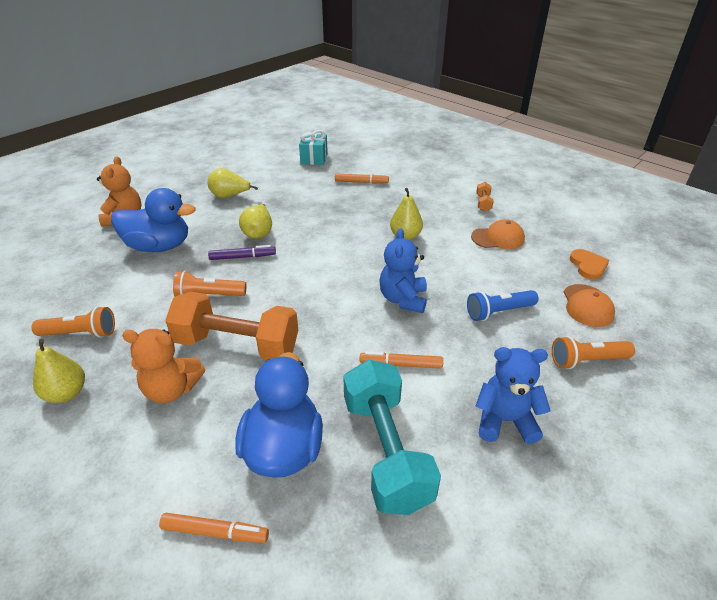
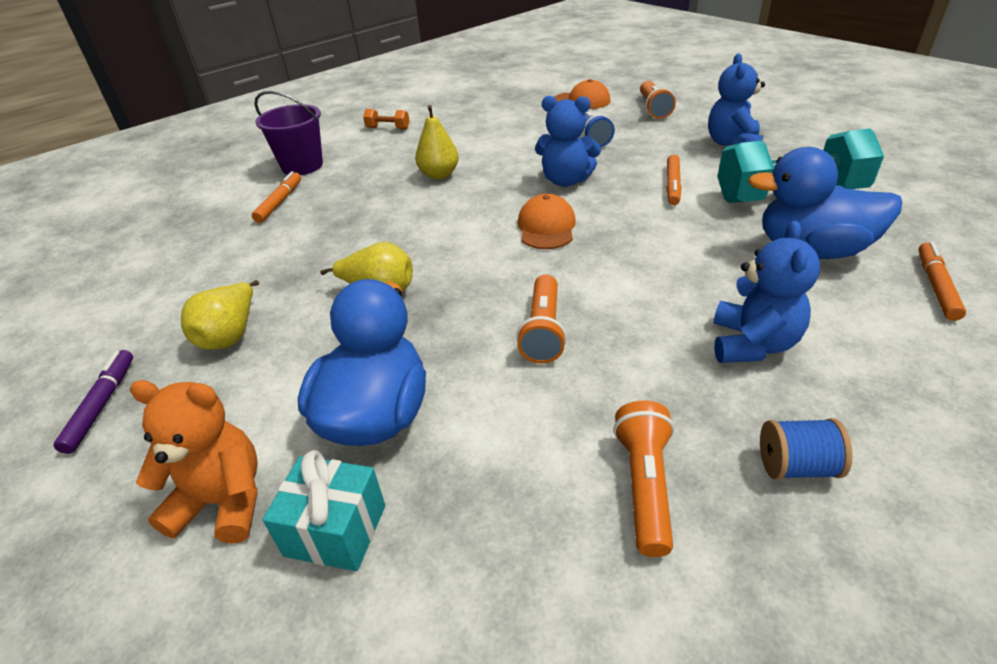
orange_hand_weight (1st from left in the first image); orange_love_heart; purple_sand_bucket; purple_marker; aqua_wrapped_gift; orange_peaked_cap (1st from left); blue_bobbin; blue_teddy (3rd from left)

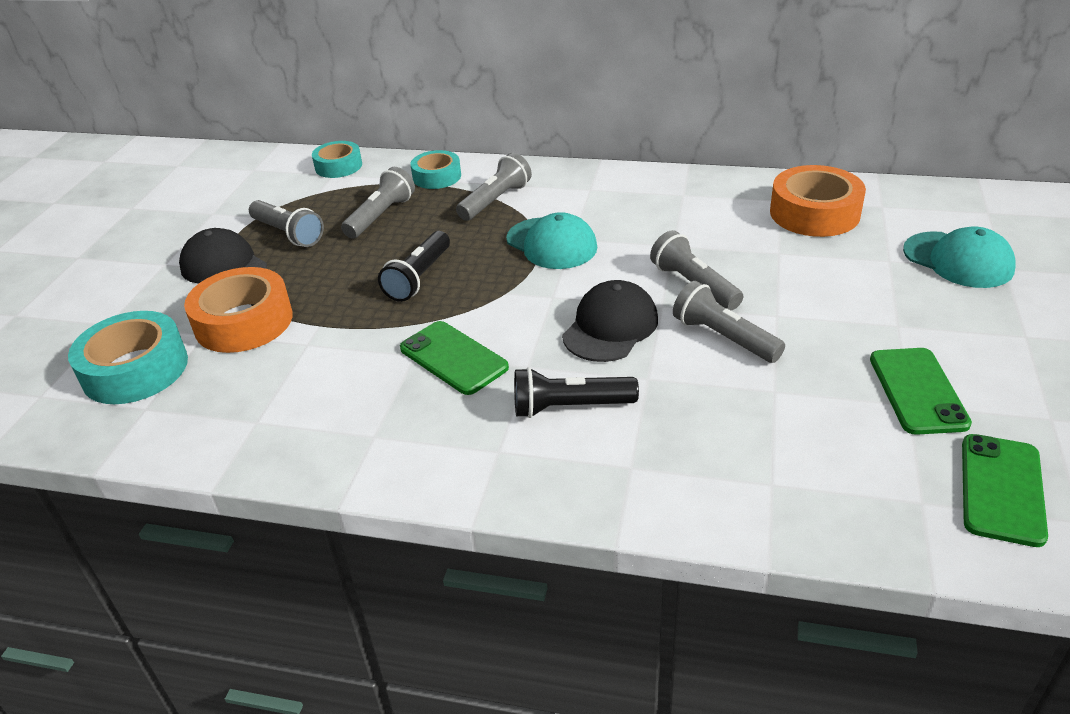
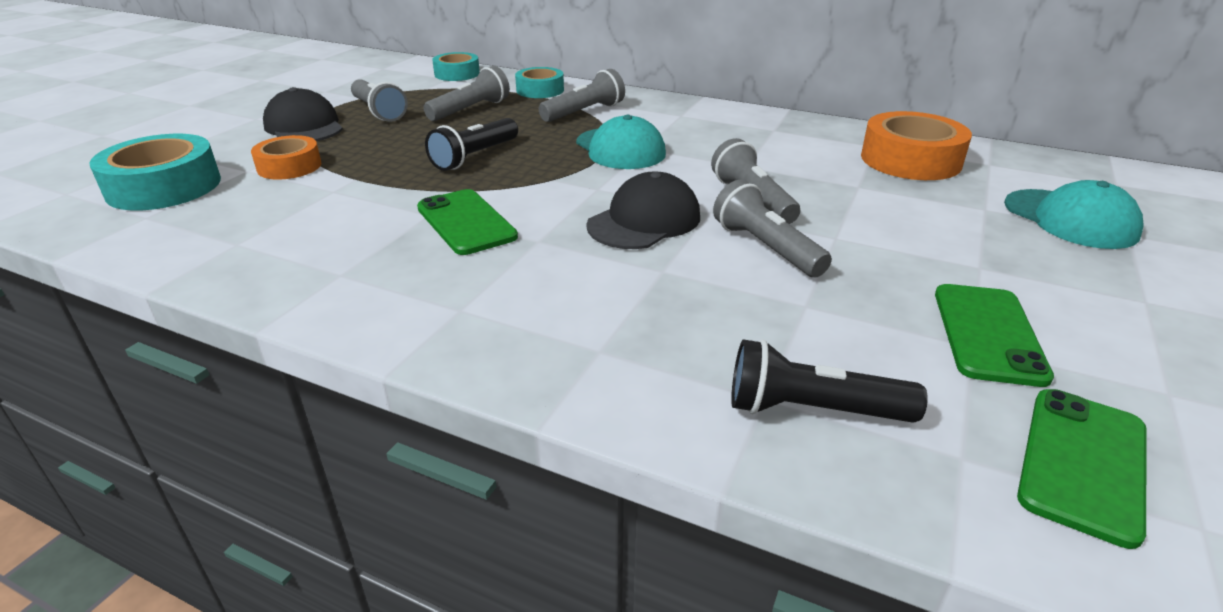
ebony_pocket_torch (2nd from left); orange_tape (1st from left)

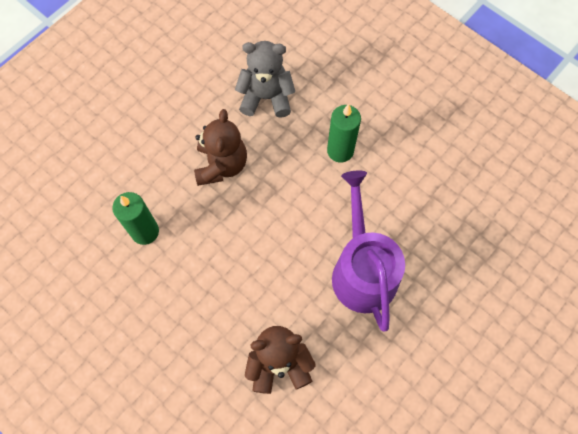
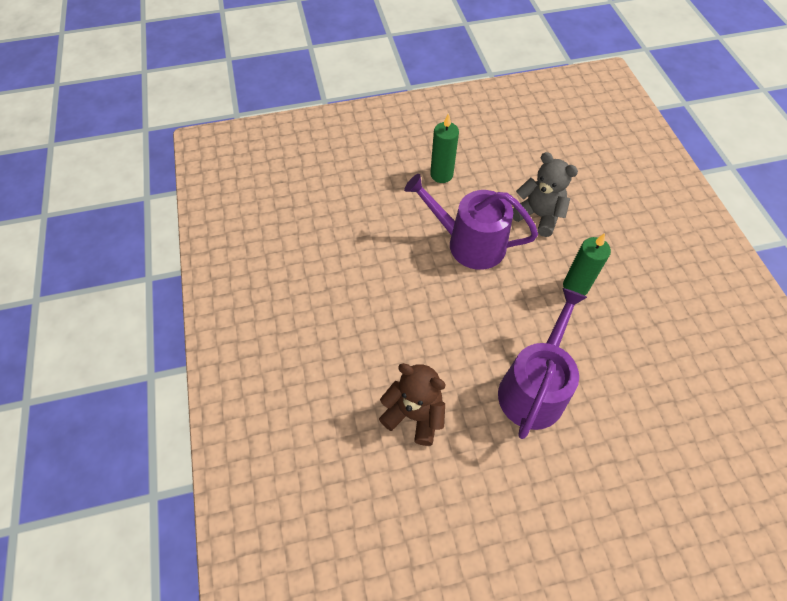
leaf-green_pillar_candle (1st from left); purple_watering_pot (1st from left)

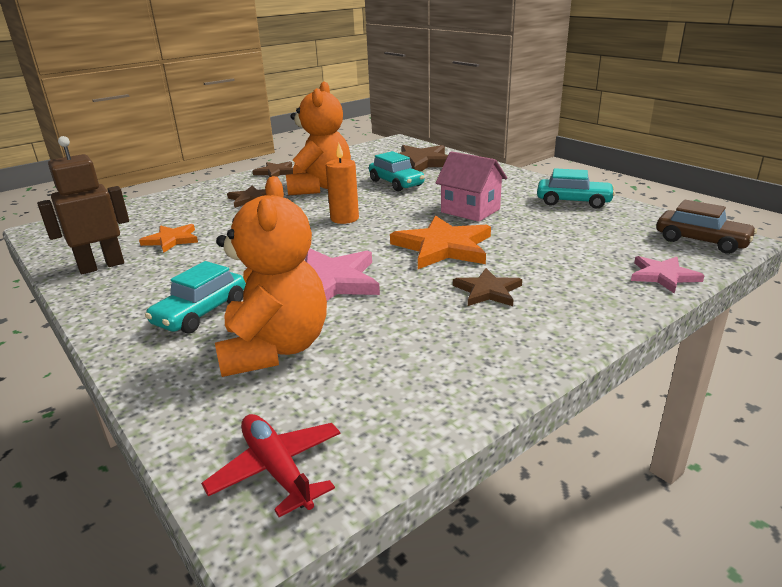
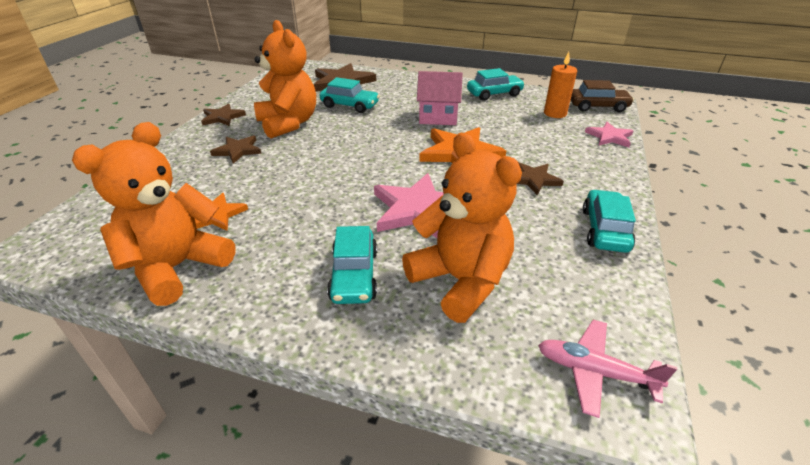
aqua_toy_car (4th from left); orange_pillar_candle; orange_teddy (1st from left); pink_toy_plane

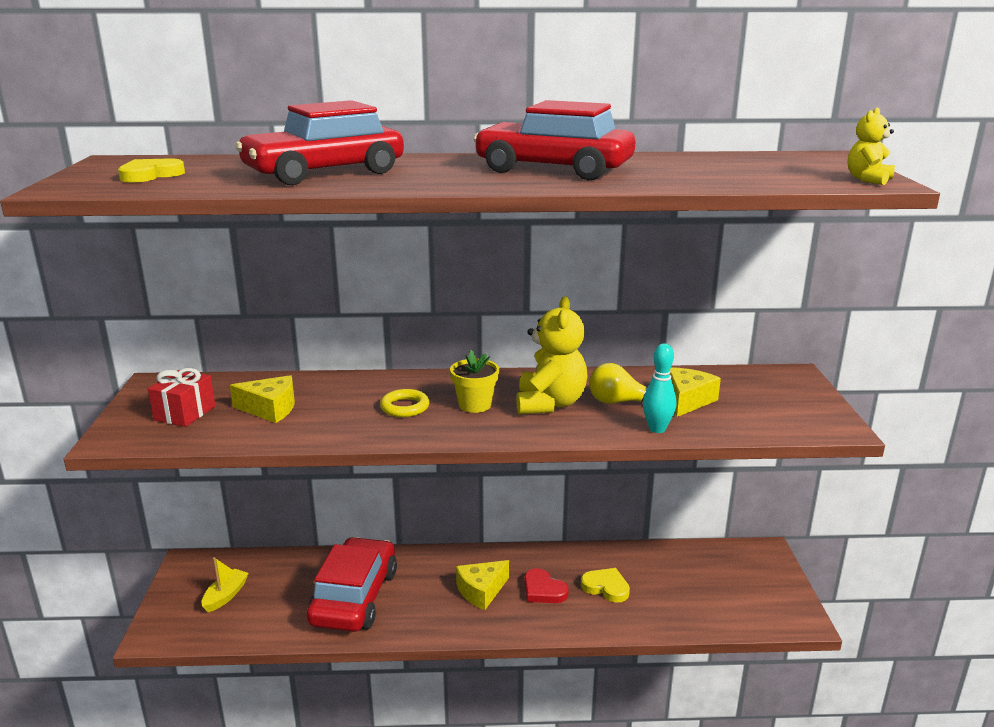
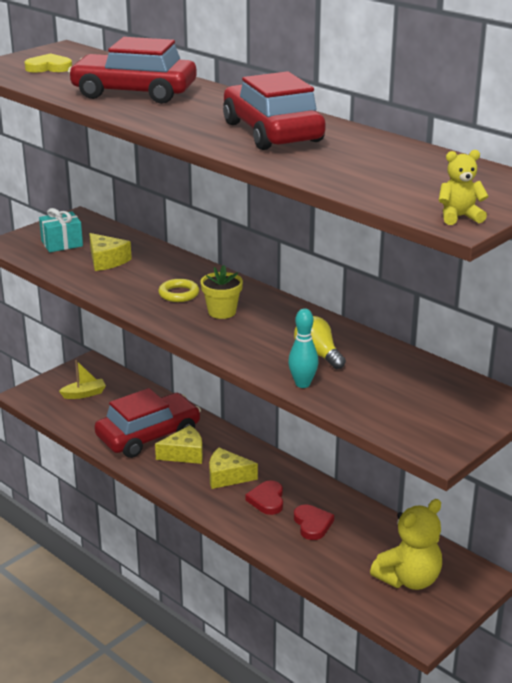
yellow_teddy (1st from left); yellow_cheese (2nd from left); aqua_wrapped_gift; crimson_love_heart (2nd from left)

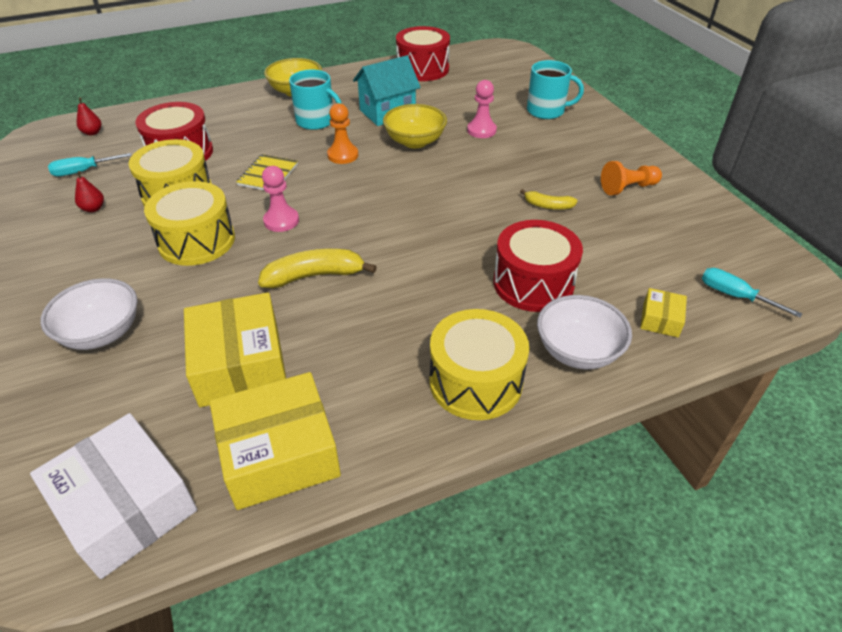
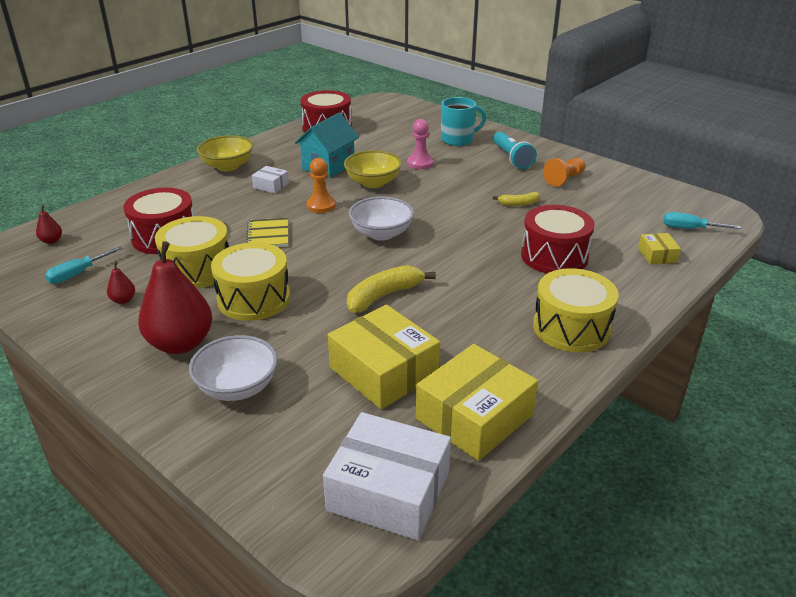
pink_chess_pawn (1st from left in the first image); crimson_pear_fruit (3rd from left); aqua_pocket_torch; pure_white_deep_dish (2nd from left); pure_white_box (1st from left)

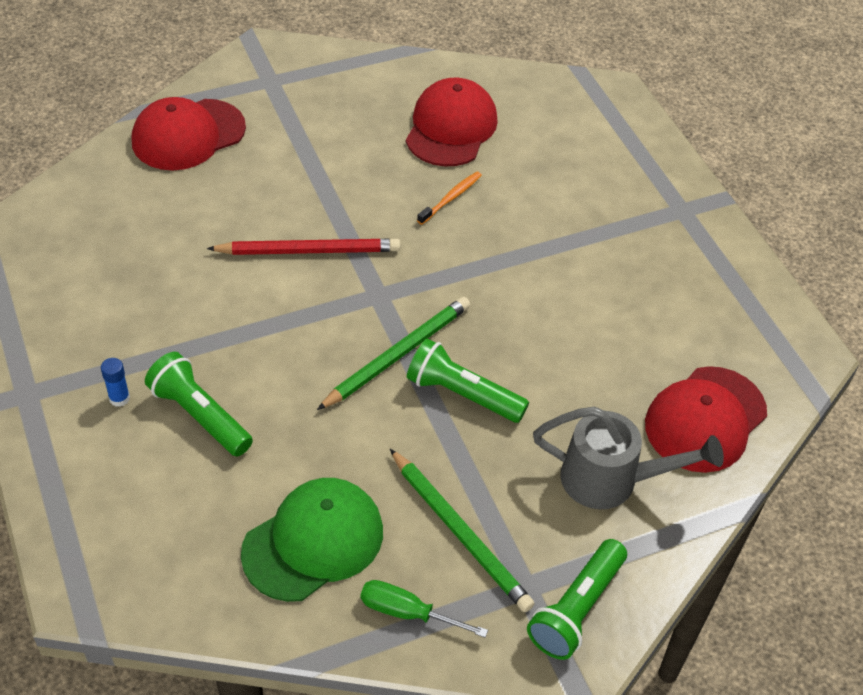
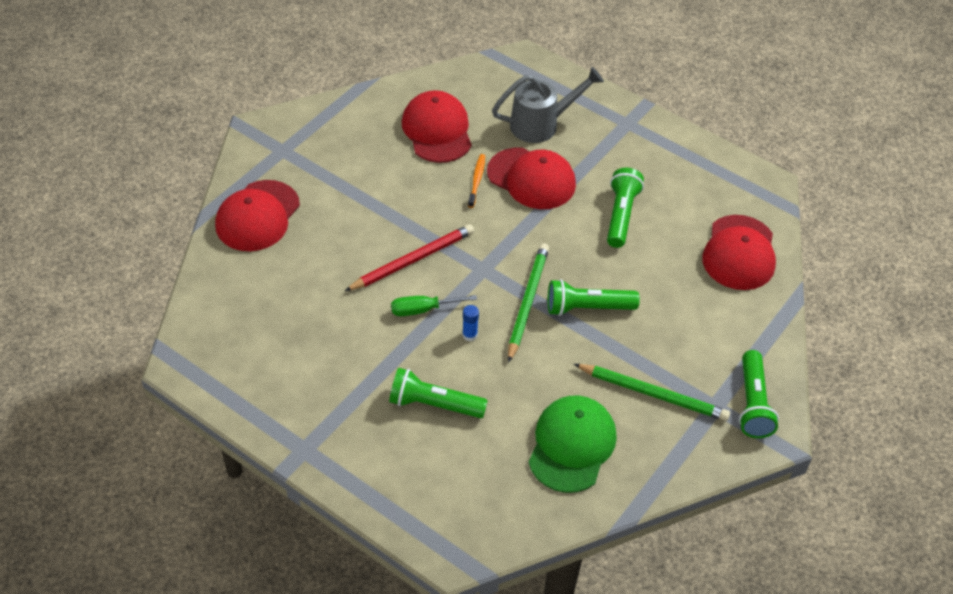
crimson_peaked_cap (3rd from left); leaf-green_pocket_torch (3rd from left); blue_glue; leaf-green_flat_screwdriver; ash-grey_watering_pot

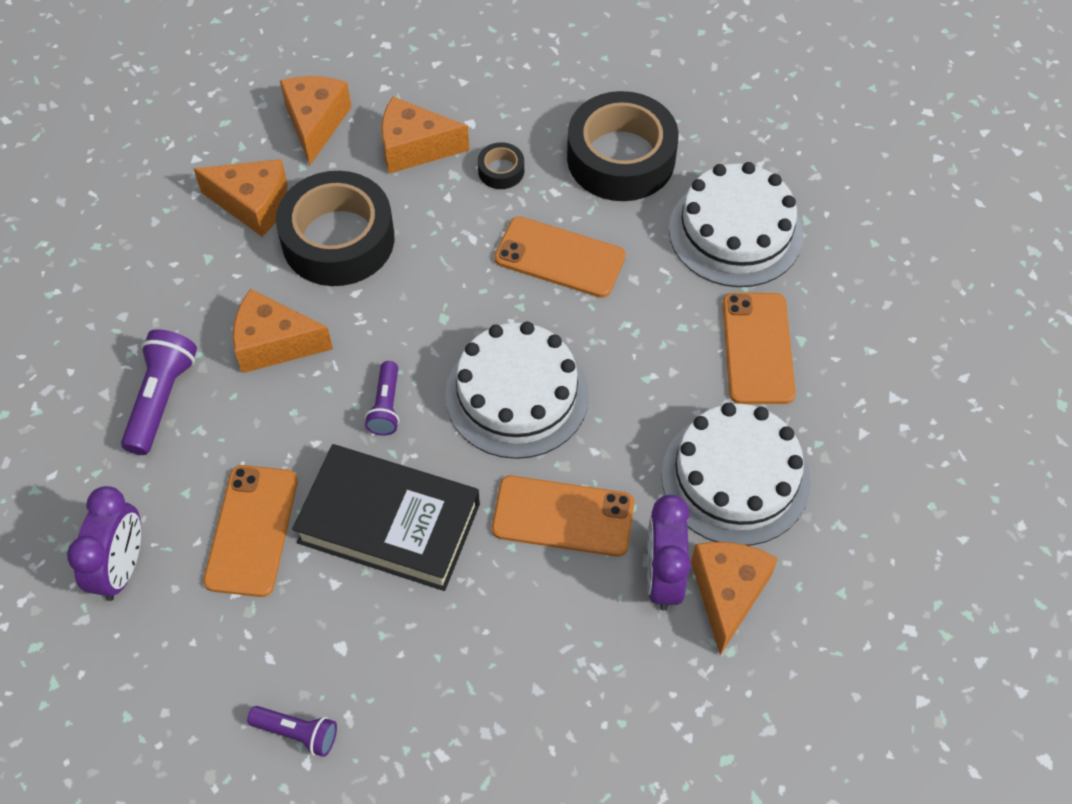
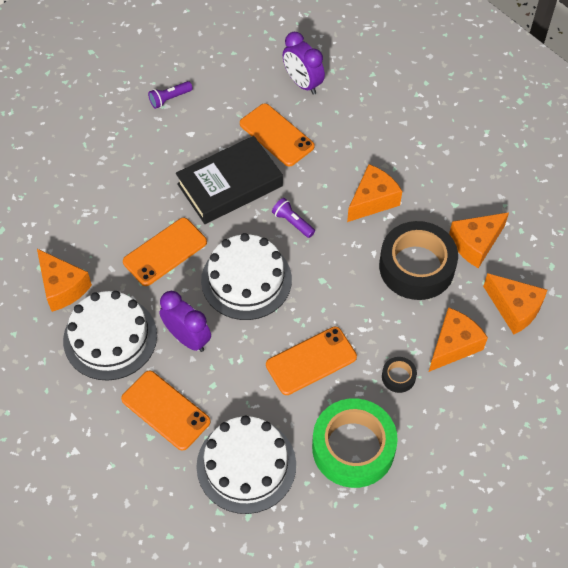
purple_pocket_torch (1st from left in the first image); purple_bedside_clock (1st from left); leaf-green_tape

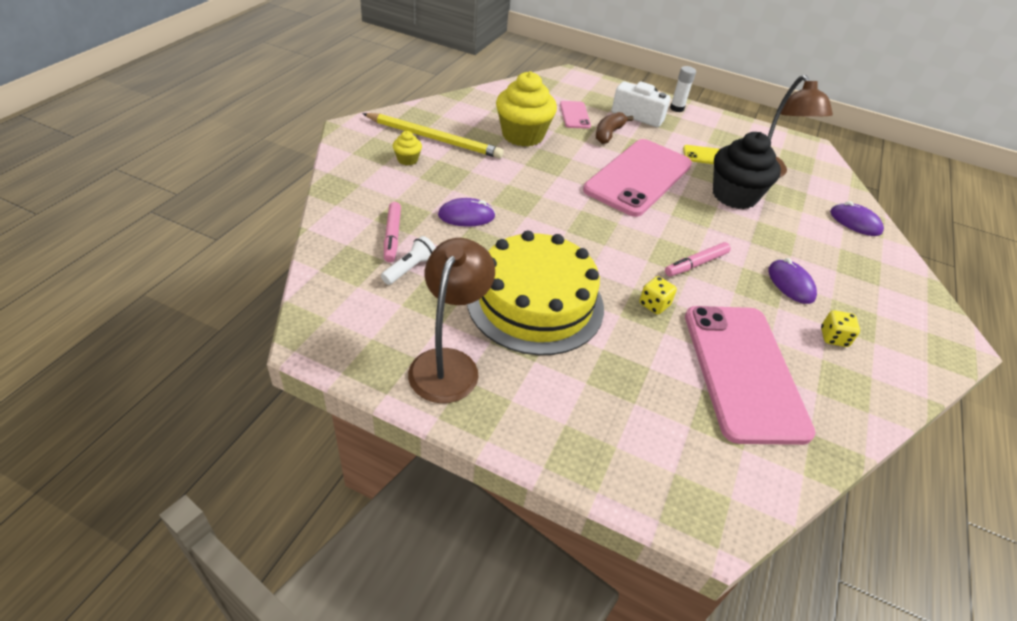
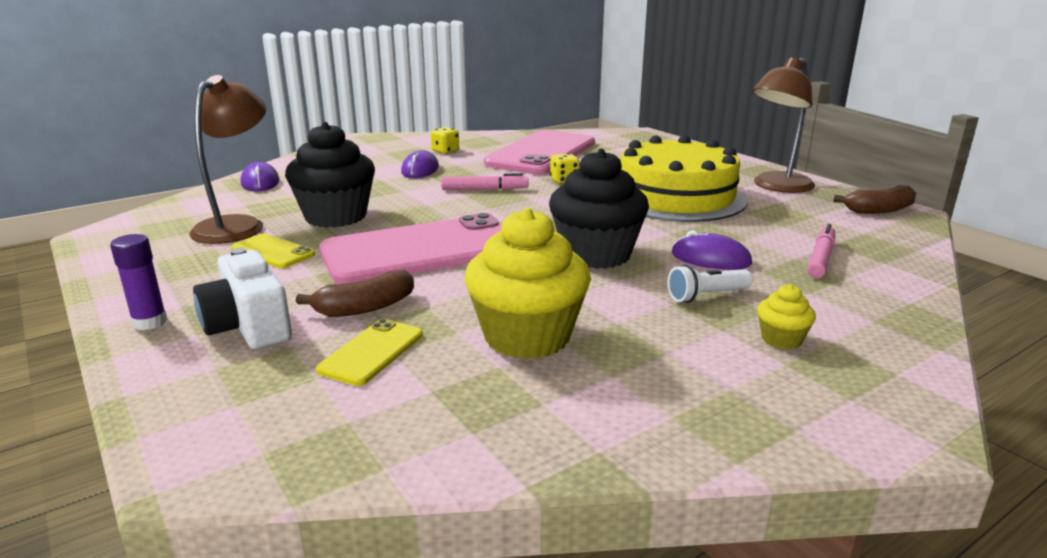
yellow_pencil; ebony_fairy_cake (2nd from left); dark_brown_banana_fruit (2nd from left); pure_white_pocket_torch; yellow_smartphone (2nd from left); purple_glue

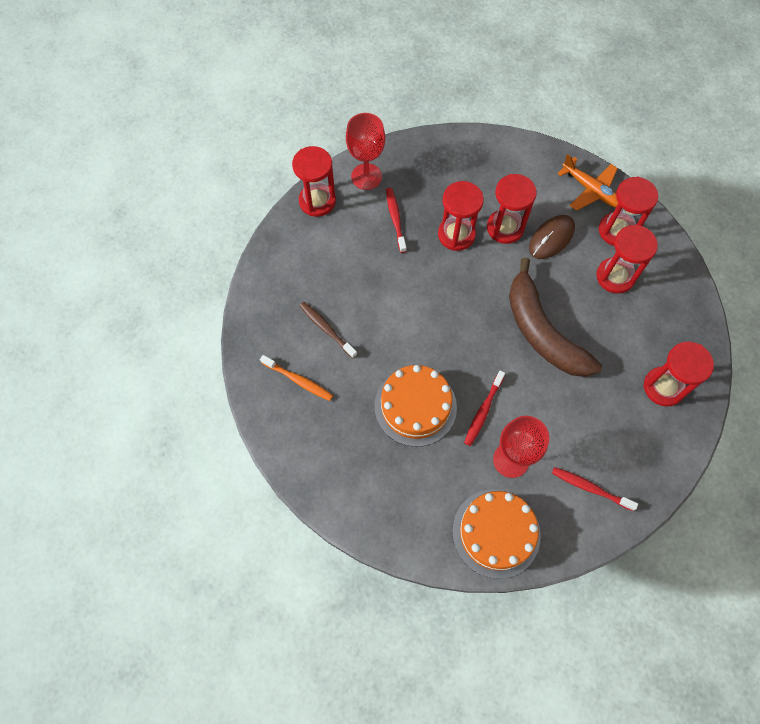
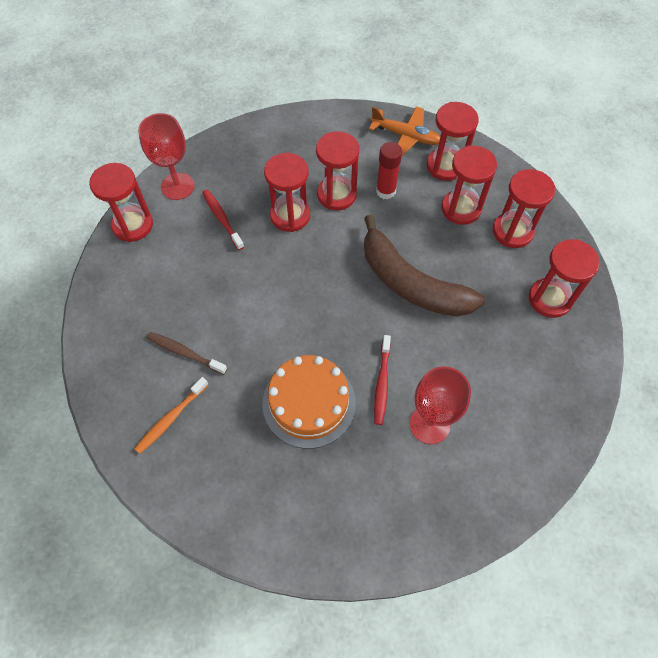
orange_gateau (2nd from left in the first image); crimson_tooth_brush (3rd from left in the first image); crimson_hourglass (6th from left); crimson_glue; orange_tooth_brush

